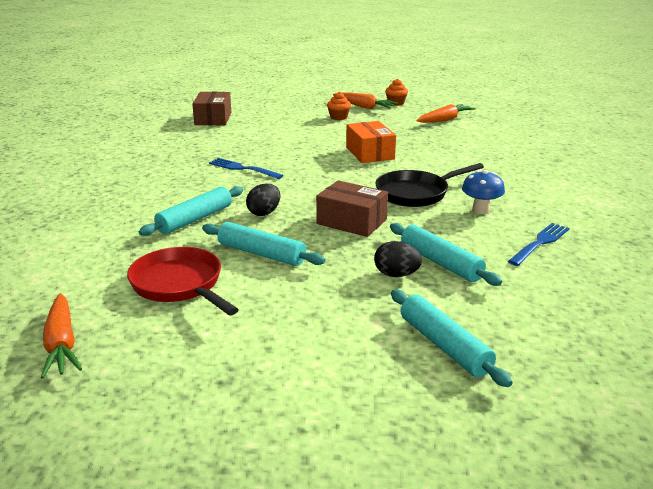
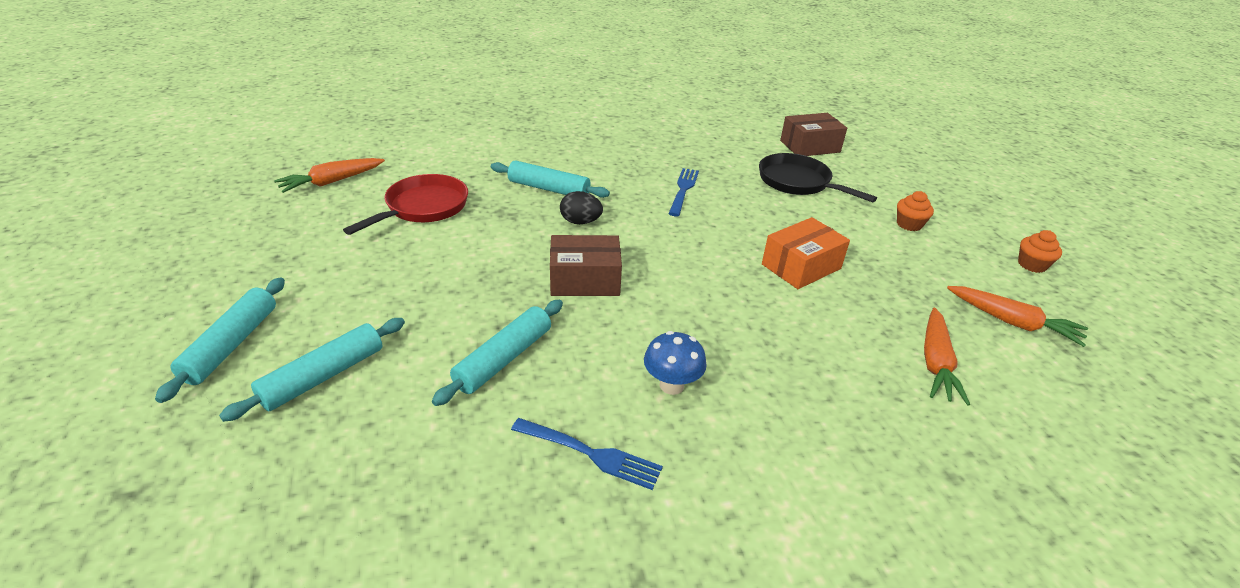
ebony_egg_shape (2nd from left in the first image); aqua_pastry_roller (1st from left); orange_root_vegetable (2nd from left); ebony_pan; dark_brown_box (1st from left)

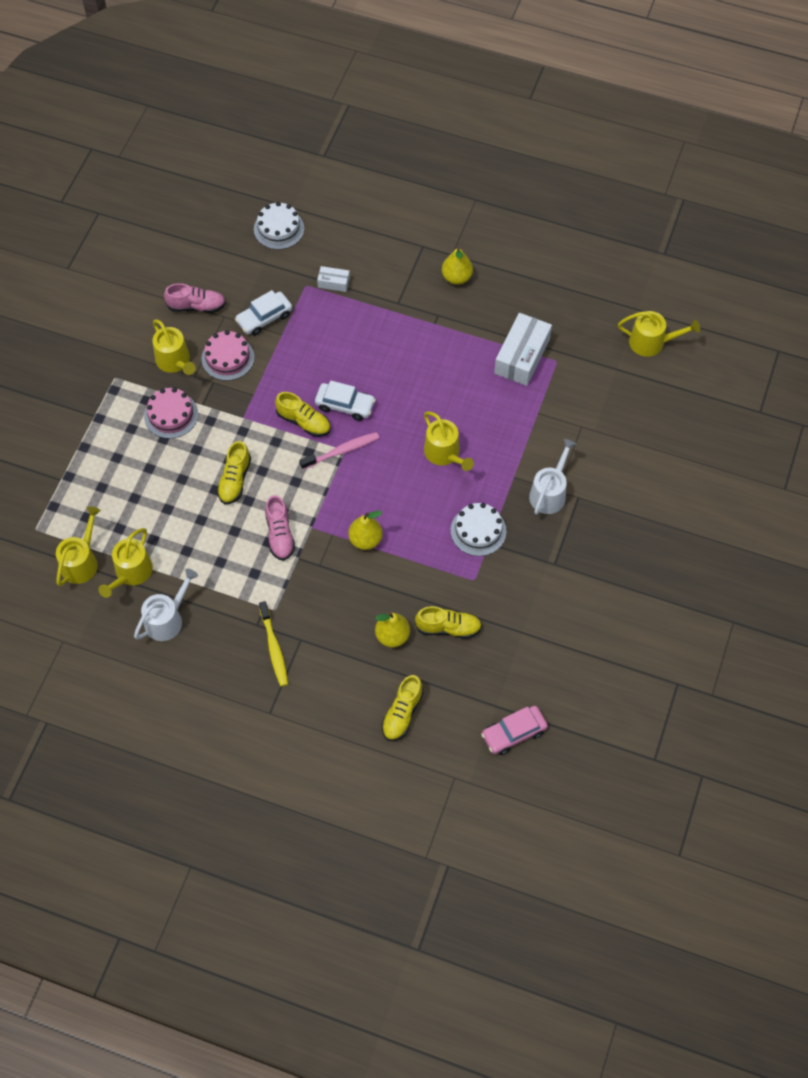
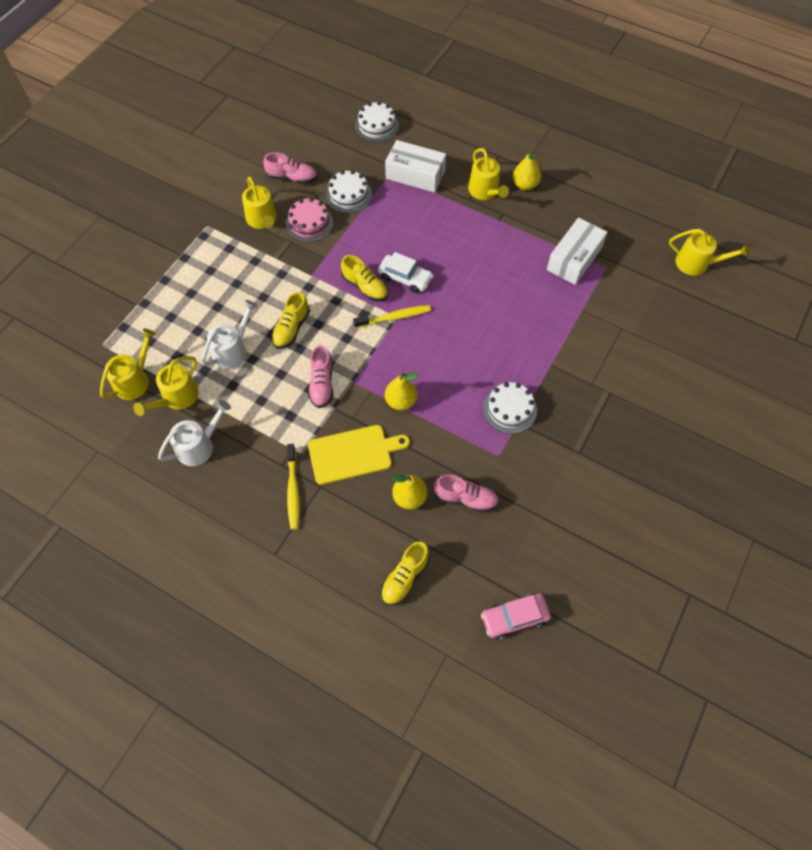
pink_gateau (1st from left in the first image); yellow_chopping_board; yellow_watering_pot (4th from left); pure_white_watering_pot (2nd from left); pure_white_gateau (1st from left); yellow_tooth_brush (2nd from left); pink_sneaker (3rd from left); pure_white_box (1st from left)

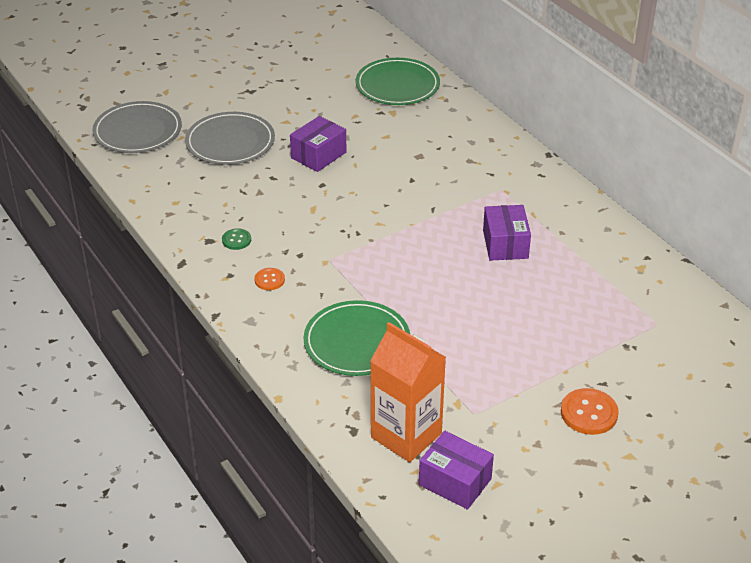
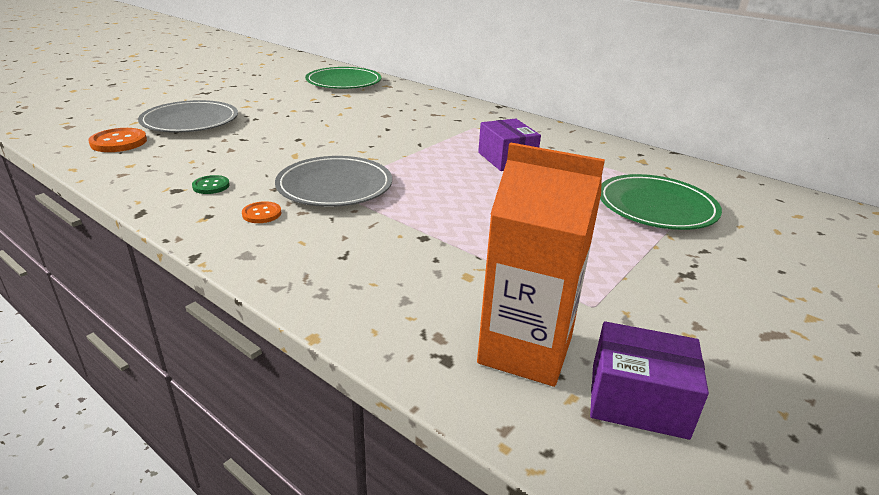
purple_box (1st from left in the first image); ash-grey_flat_dish (2nd from left); leaf-green_flat_dish (2nd from left); orange_button (1st from left)

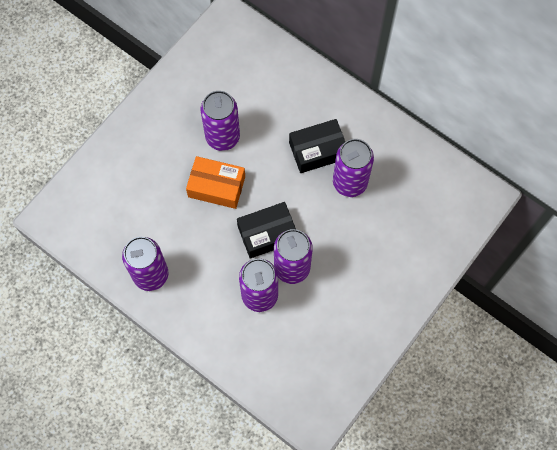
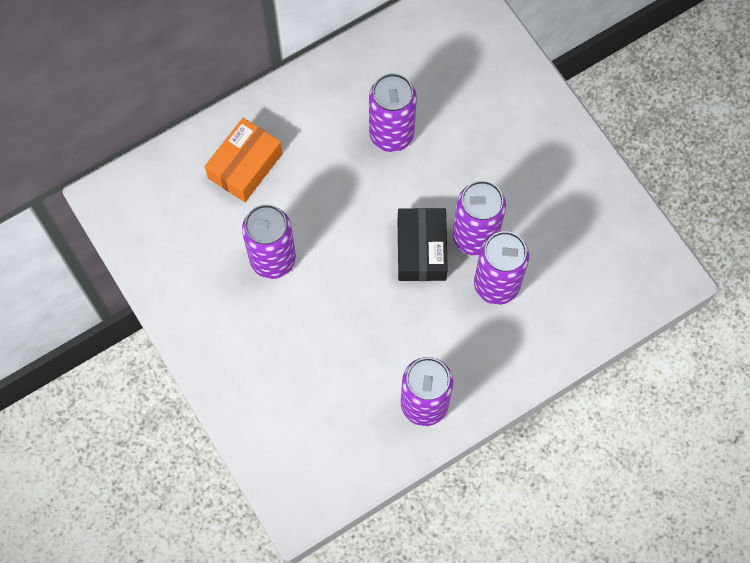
ebony_box (2nd from left in the first image); orange_box

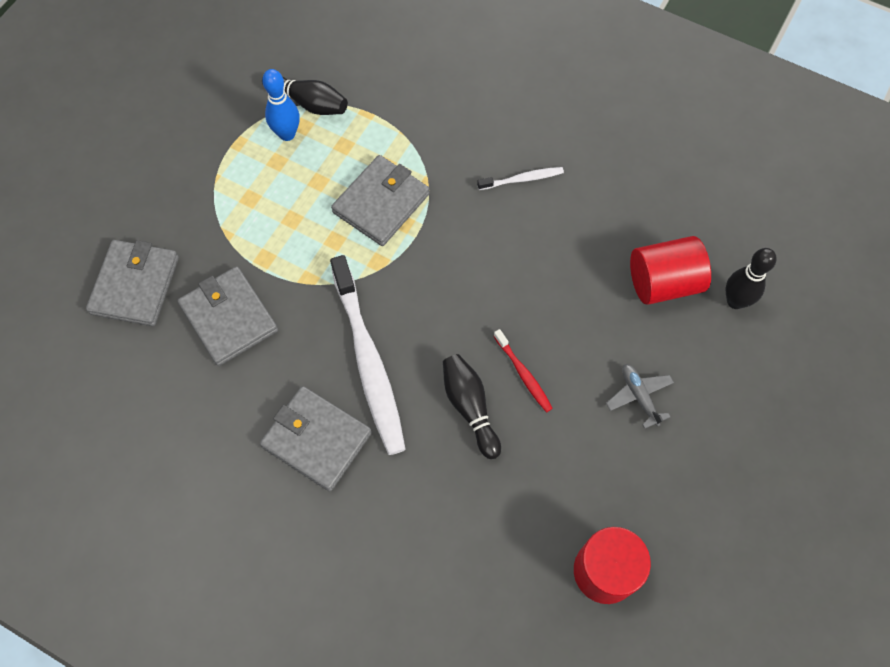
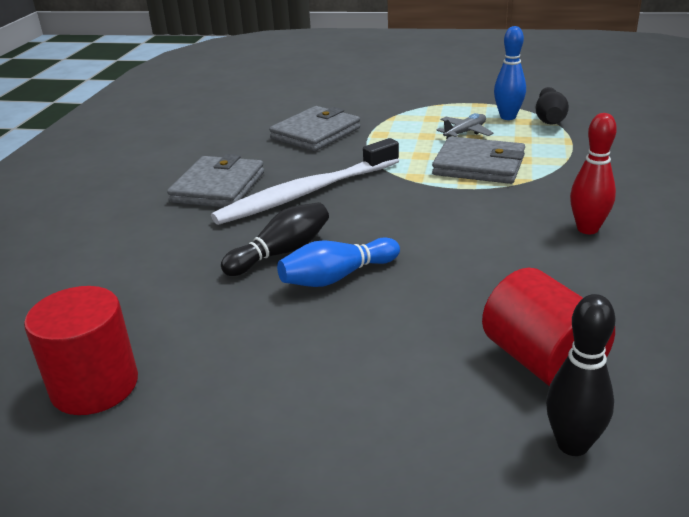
ash-grey_wallet (1st from left in the first image); ash-grey_toy_plane; crimson_skittle; blue_skittle (1st from left)

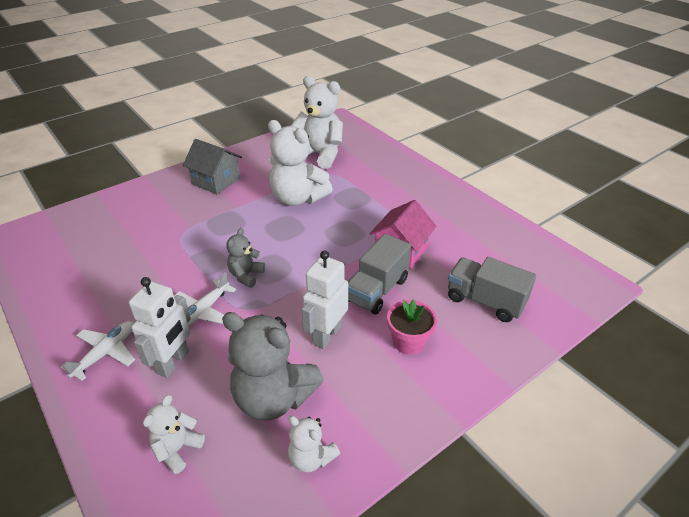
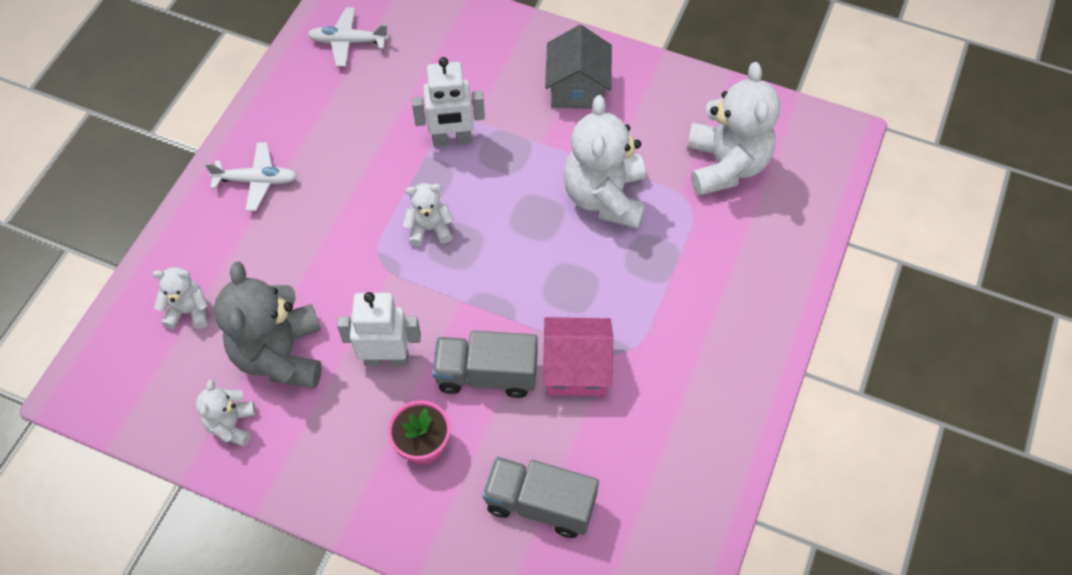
pure_white_robot_figure (2nd from left); pure_white_toy_plane (2nd from left); pure_white_teddy (3rd from left); ash-grey_lorry (2nd from left)

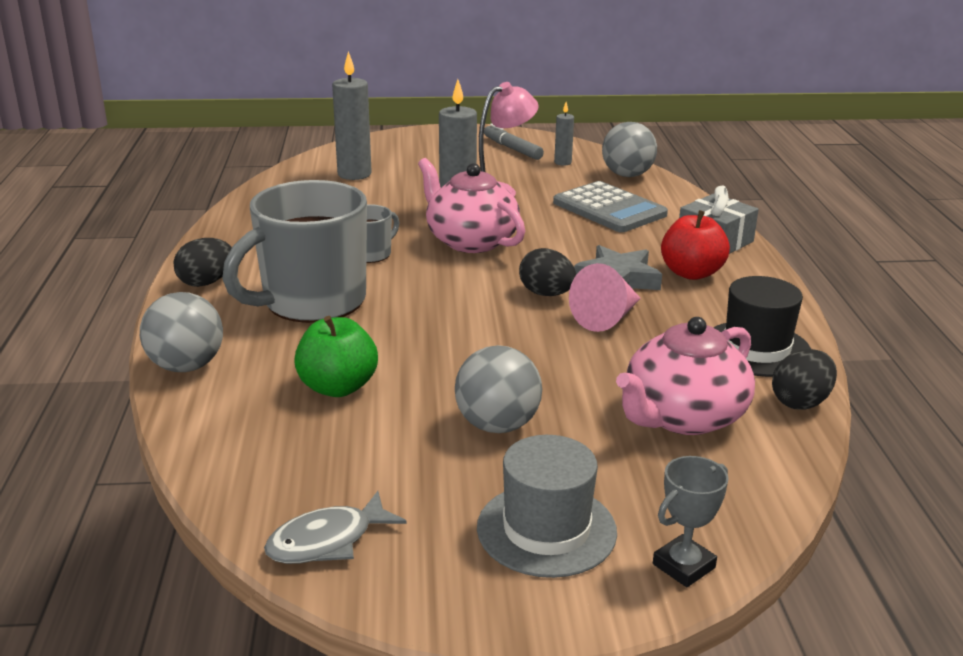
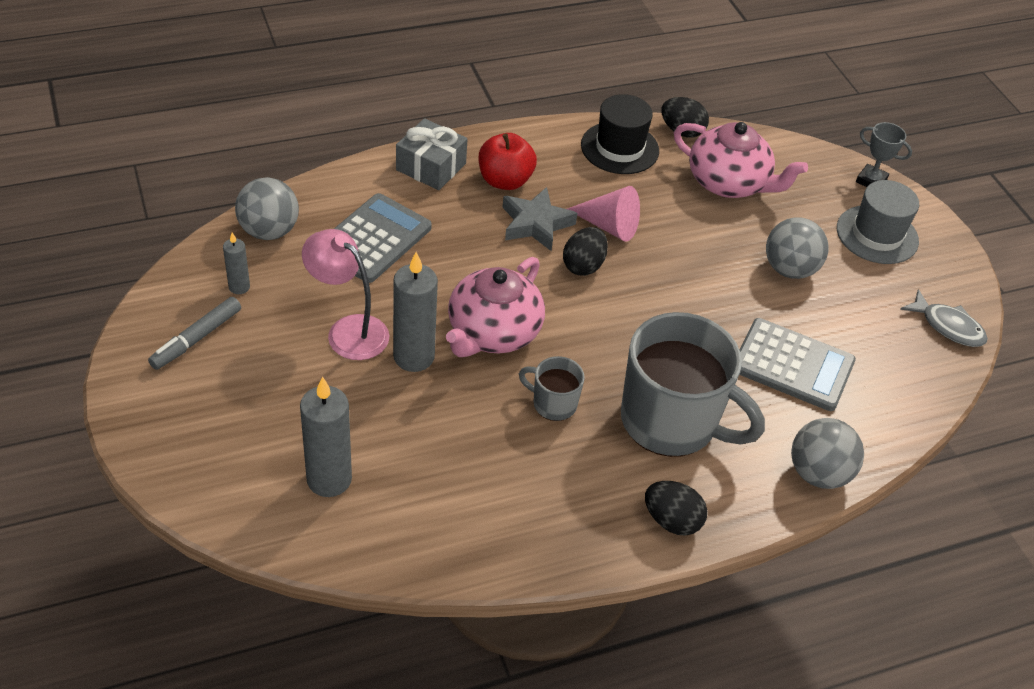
ash-grey_pocket_calculator (2nd from left)

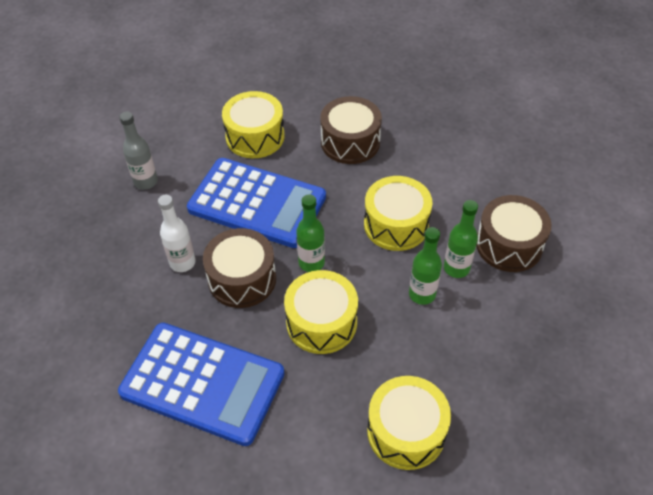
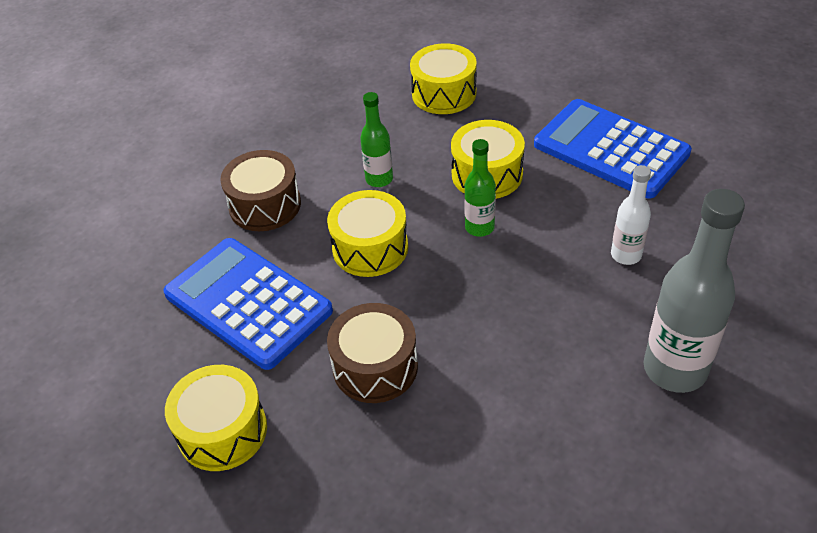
dark_brown_snare_drum (1st from left in the first image); leaf-green_drink_bottle (3rd from left in the first image); blue_pocket_calculator (1st from left); yellow_snare_drum (1st from left); ash-grey_drink_bottle

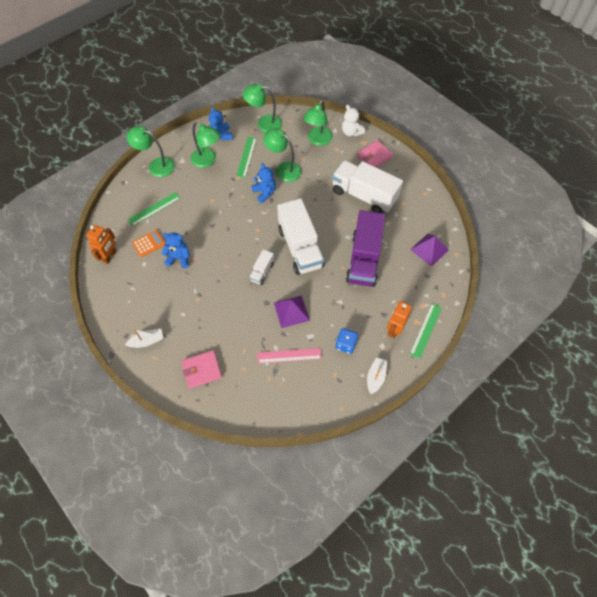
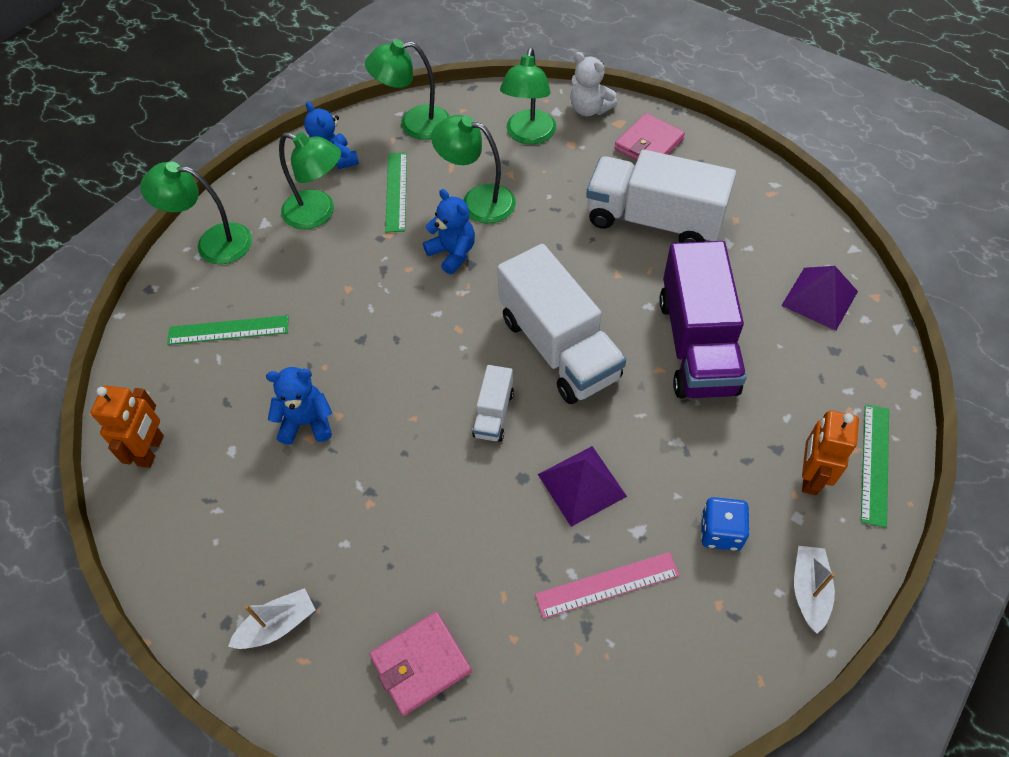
orange_pocket_calculator; leaf-green_ruler (1st from left)

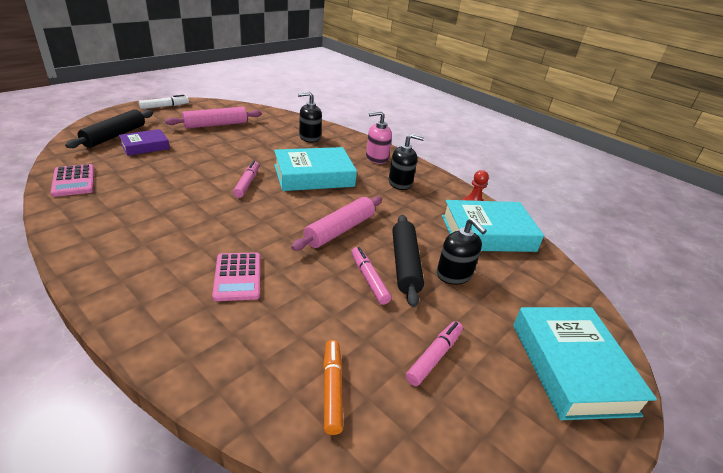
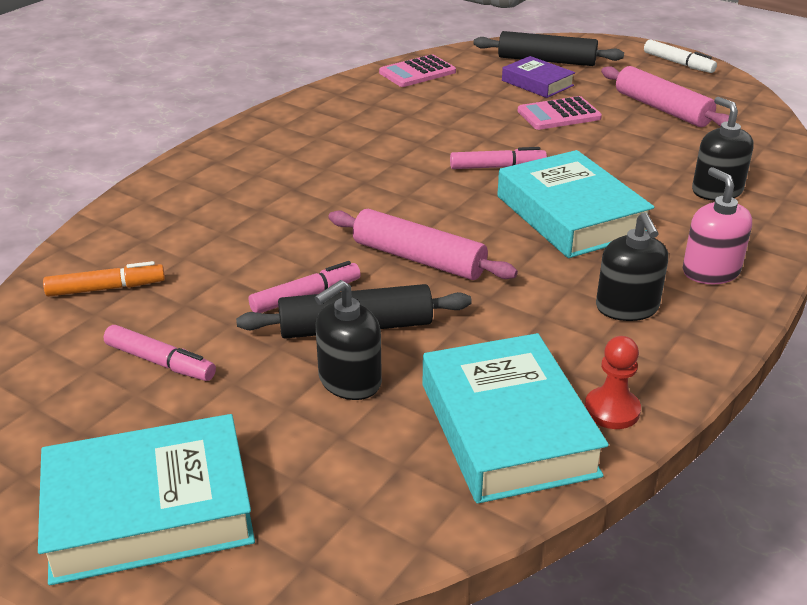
pink_pocket_calculator (2nd from left)

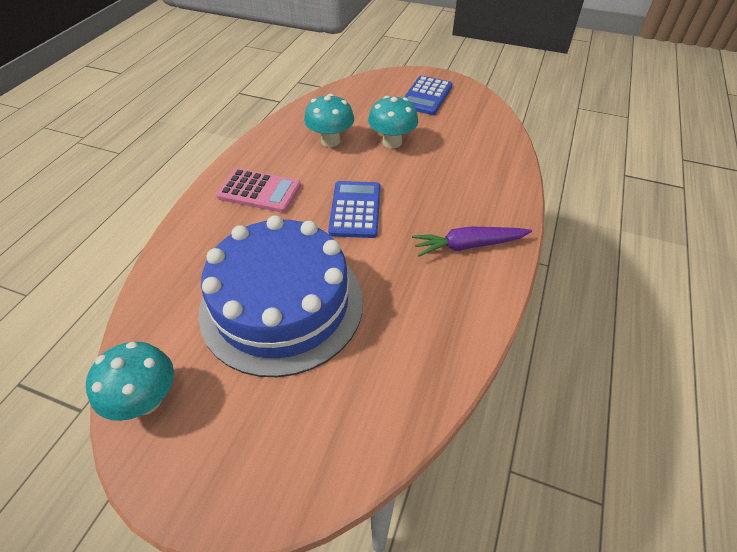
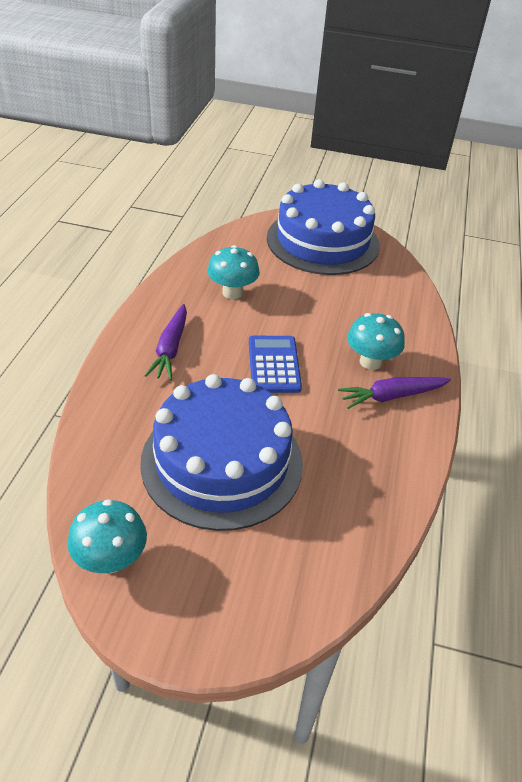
aqua_mushroom (3rd from left); purple_root_vegetable (1st from left); blue_gateau (2nd from left)

